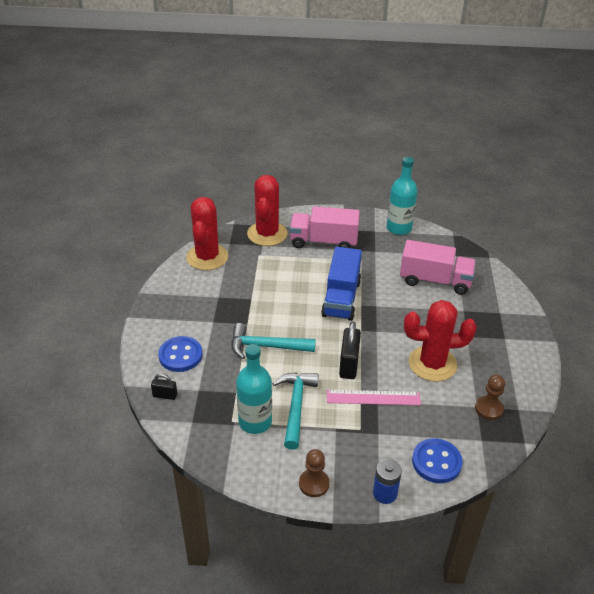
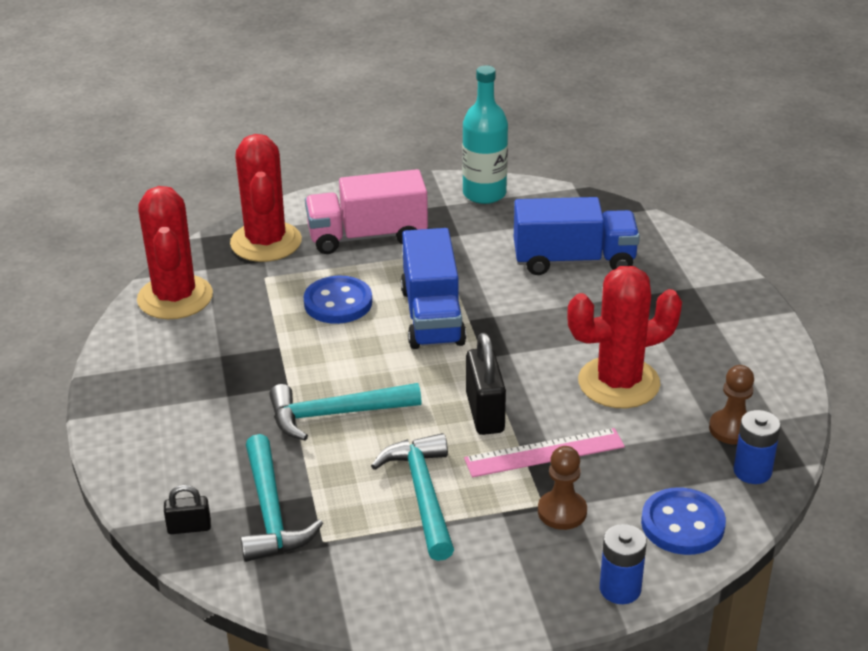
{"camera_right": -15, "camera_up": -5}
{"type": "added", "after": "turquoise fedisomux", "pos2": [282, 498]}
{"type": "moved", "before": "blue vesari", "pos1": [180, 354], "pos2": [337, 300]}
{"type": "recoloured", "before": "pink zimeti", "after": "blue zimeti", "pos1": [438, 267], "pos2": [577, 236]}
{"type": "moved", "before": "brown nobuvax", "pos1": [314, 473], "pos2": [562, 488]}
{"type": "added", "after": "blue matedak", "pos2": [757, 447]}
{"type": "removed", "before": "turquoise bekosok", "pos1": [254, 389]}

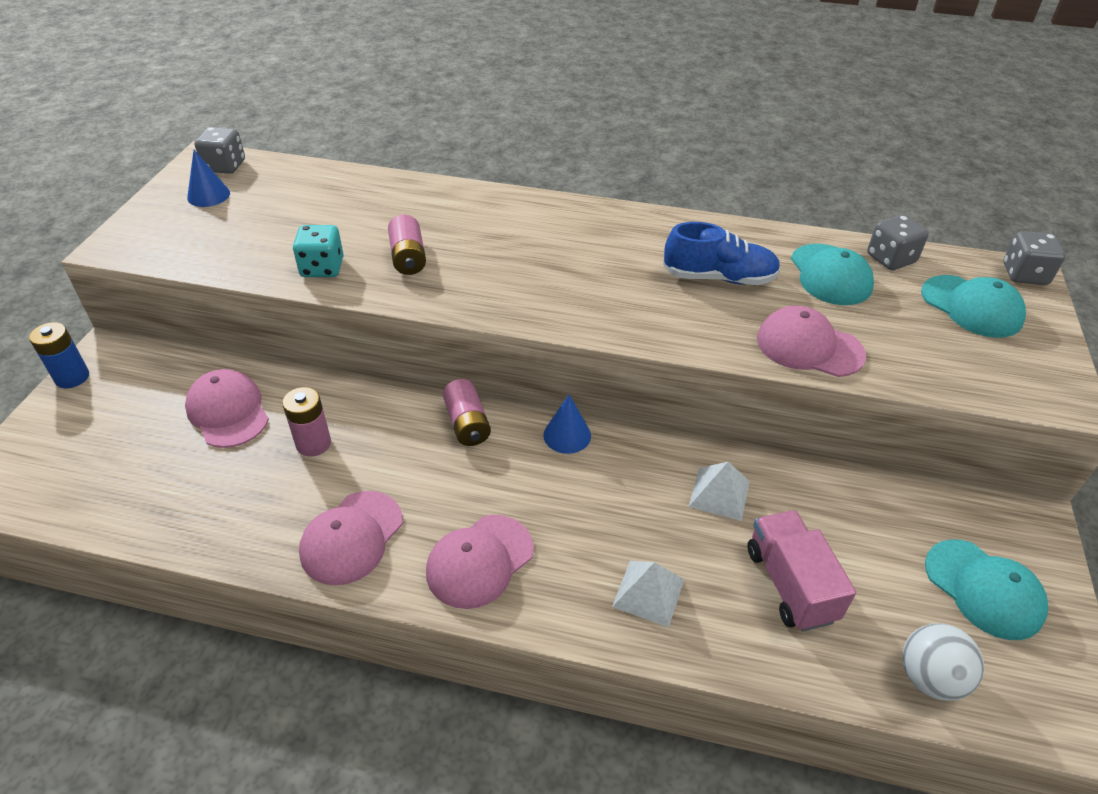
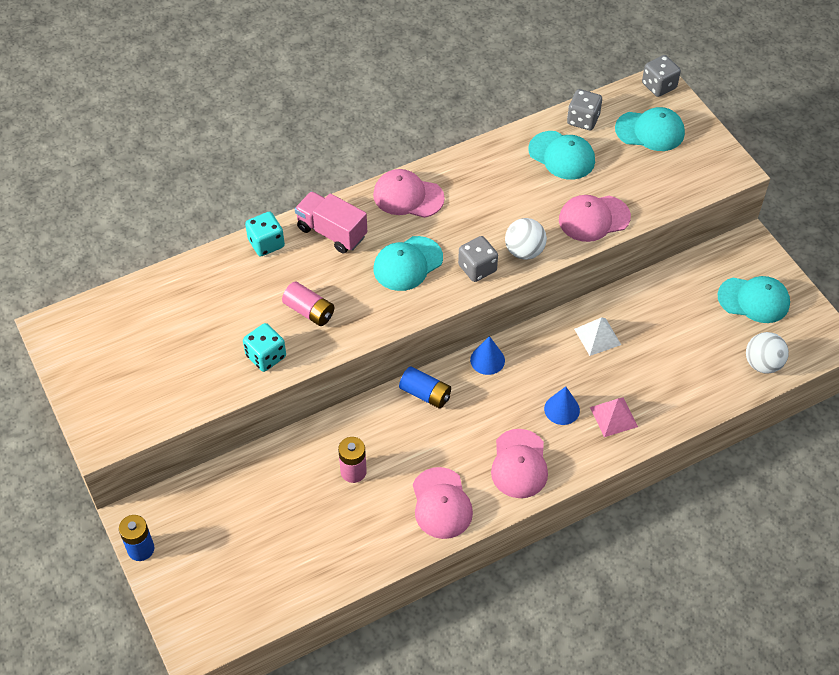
{"camera_right": -40, "camera_up": 10}
{"type": "added", "after": "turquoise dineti", "pos2": [265, 234]}
{"type": "moved", "before": "pink zimeti", "pos1": [801, 570], "pos2": [331, 222]}
{"type": "moved", "before": "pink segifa", "pos1": [227, 408], "pos2": [409, 193]}
{"type": "added", "after": "turquoise segifa", "pos2": [408, 263]}
{"type": "recoloured", "before": "pink matedak", "after": "blue matedak", "pos1": [467, 412], "pos2": [425, 387]}
{"type": "moved", "before": "grey dineti", "pos1": [219, 150], "pos2": [478, 259]}
{"type": "added", "after": "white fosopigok", "pos2": [526, 239]}
{"type": "moved", "before": "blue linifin", "pos1": [208, 178], "pos2": [562, 405]}
{"type": "recoloured", "before": "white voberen", "after": "pink voberen", "pos1": [648, 594], "pos2": [614, 417]}
{"type": "removed", "before": "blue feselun", "pos1": [722, 253]}

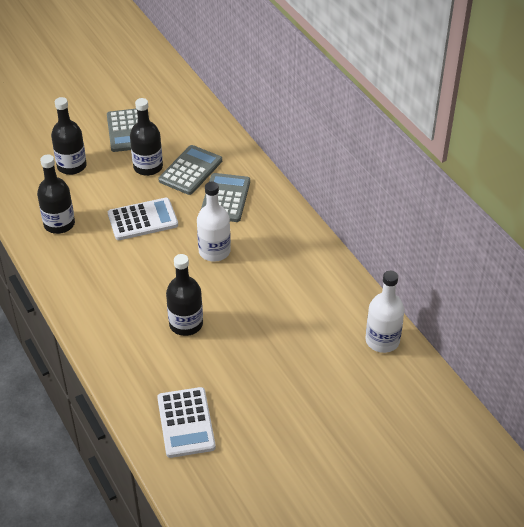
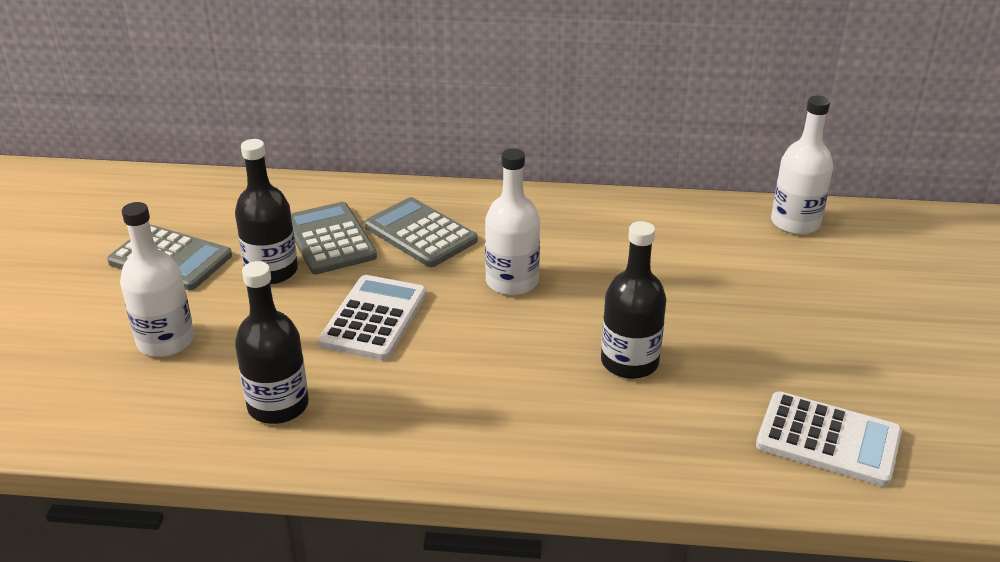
{"camera_right": -55, "camera_up": -10}
{"type": "recoloured", "before": "black bekosok", "after": "white bekosok", "pos1": [69, 136], "pos2": [157, 279]}

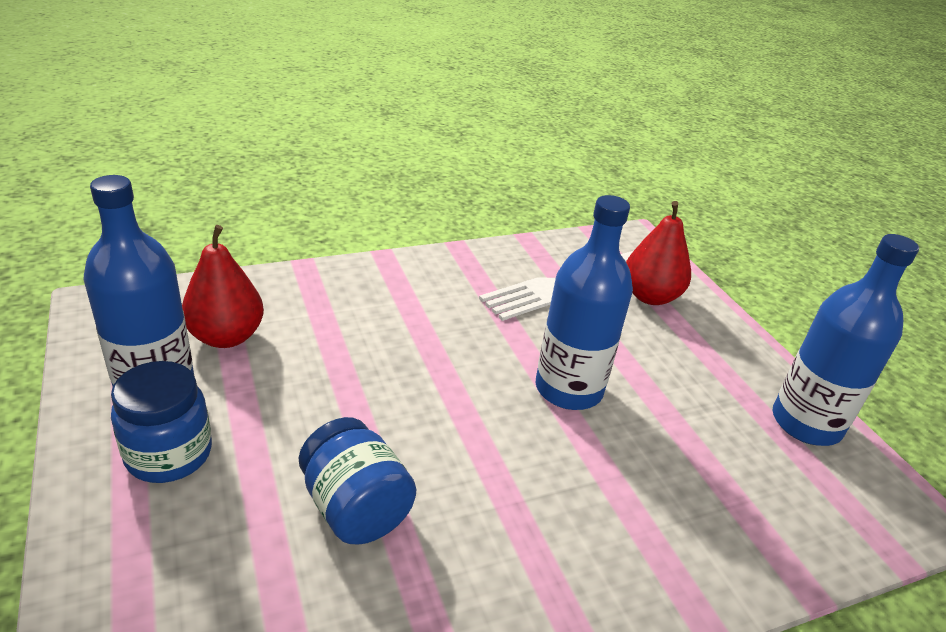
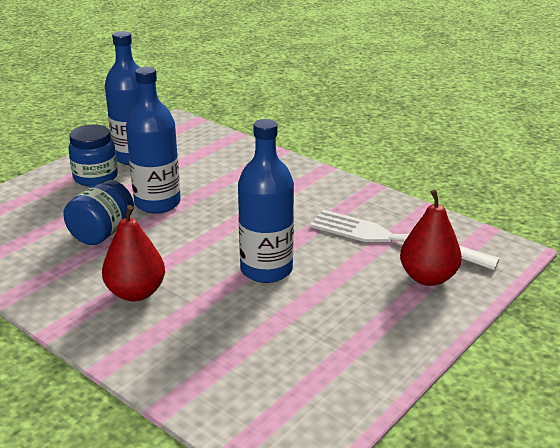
{"camera_right": 65, "camera_up": -5}
{"type": "moved", "before": "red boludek", "pos1": [223, 286], "pos2": [133, 253]}
{"type": "moved", "before": "blue bekosok", "pos1": [846, 340], "pos2": [153, 140]}

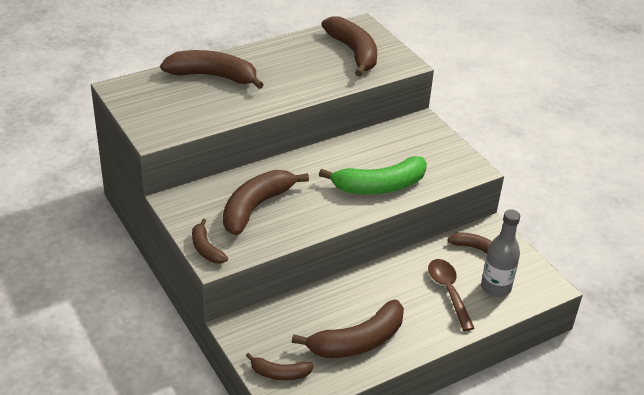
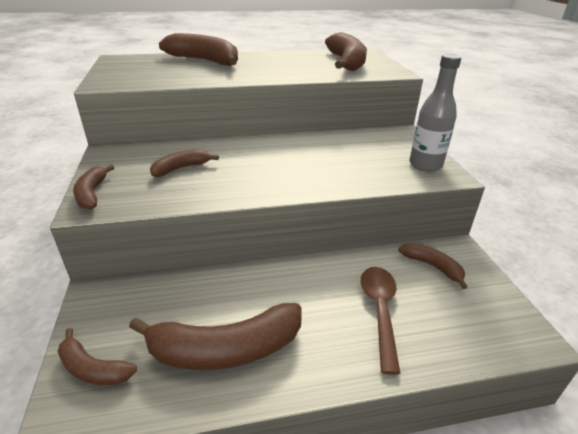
{"camera_right": 20, "camera_up": -5}
{"type": "resized", "before": "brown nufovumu", "pos1": [266, 202], "pos2": [184, 163], "scale": 0.54}
{"type": "moved", "before": "grey bekosok", "pos1": [500, 253], "pos2": [435, 113]}
{"type": "removed", "before": "green nufovumu", "pos1": [373, 175]}

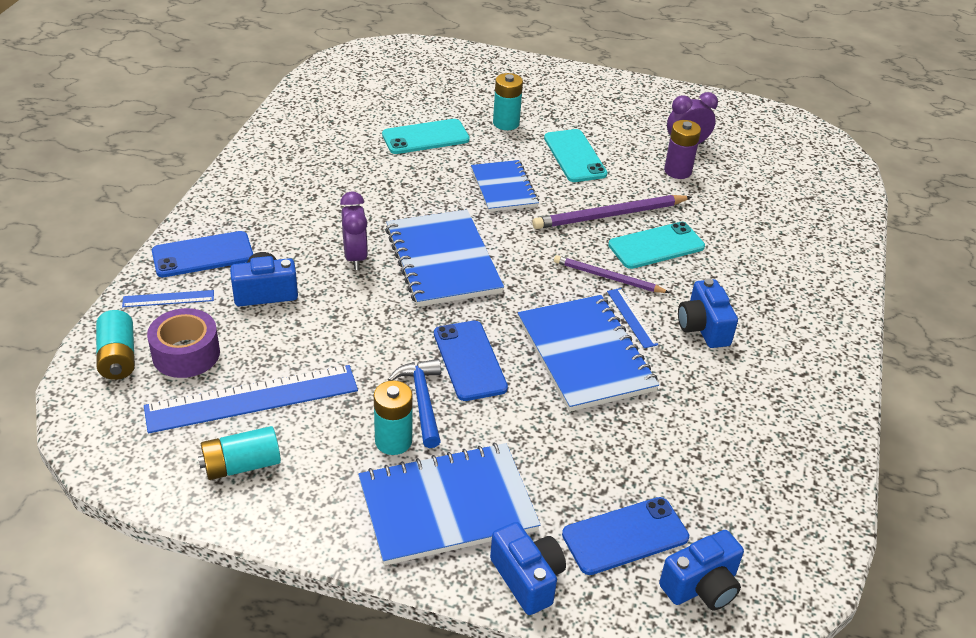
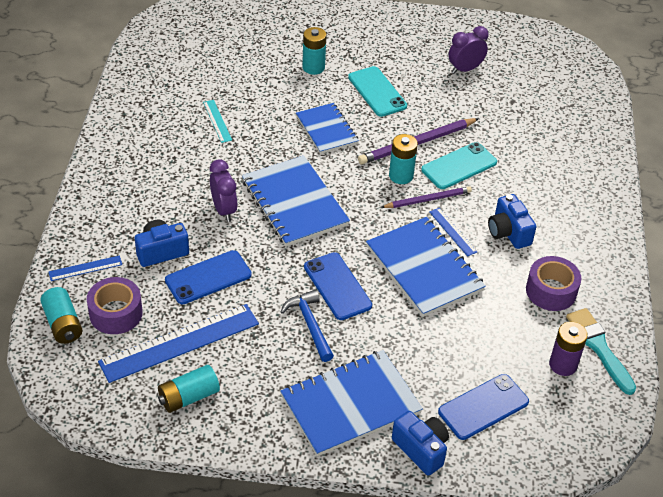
{"camera_right": -10, "camera_up": 5}
{"type": "moved", "before": "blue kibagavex", "pos1": [202, 254], "pos2": [208, 277]}
{"type": "added", "after": "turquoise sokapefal", "pos2": [217, 121]}
{"type": "turned", "before": "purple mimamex", "pos1": [612, 274], "pos2": [426, 197], "turn": 150}
{"type": "moved", "before": "turquoise matedak", "pos1": [393, 417], "pos2": [403, 159]}
{"type": "added", "after": "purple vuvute", "pos2": [553, 283]}
{"type": "moved", "before": "purple matedak", "pos1": [682, 149], "pos2": [568, 348]}
{"type": "added", "after": "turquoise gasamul", "pos2": [601, 351]}
{"type": "removed", "before": "turquoise kibagavex", "pos1": [426, 136]}
{"type": "removed", "before": "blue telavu", "pos1": [701, 570]}

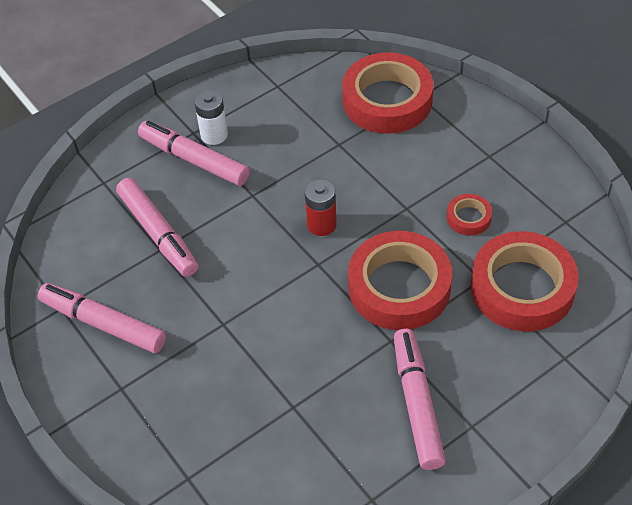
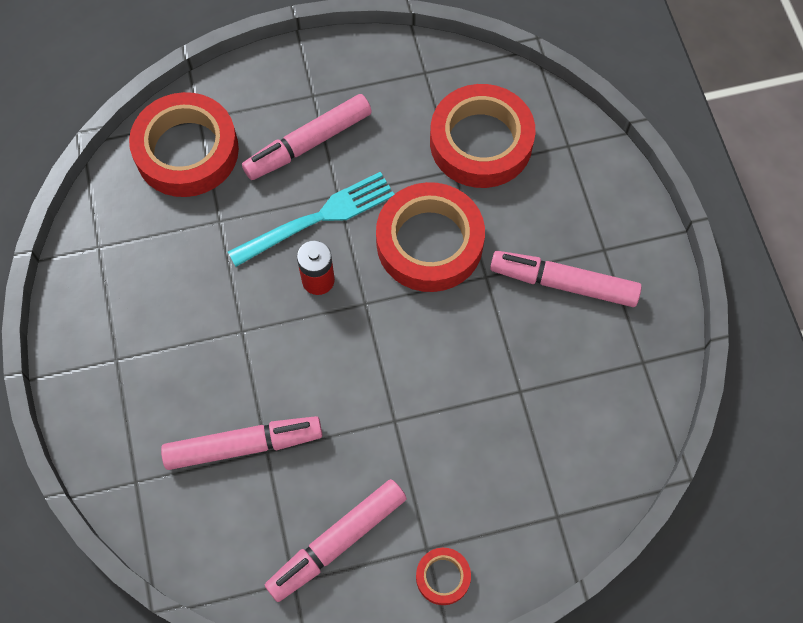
{"camera_right": -70, "camera_up": 15}
{"type": "added", "after": "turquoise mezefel", "pos2": [311, 219]}
{"type": "moved", "before": "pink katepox", "pos1": [194, 153], "pos2": [307, 137]}
{"type": "moved", "before": "red vuvute", "pos1": [469, 214], "pos2": [443, 576]}
{"type": "removed", "before": "white matedak", "pos1": [211, 117]}

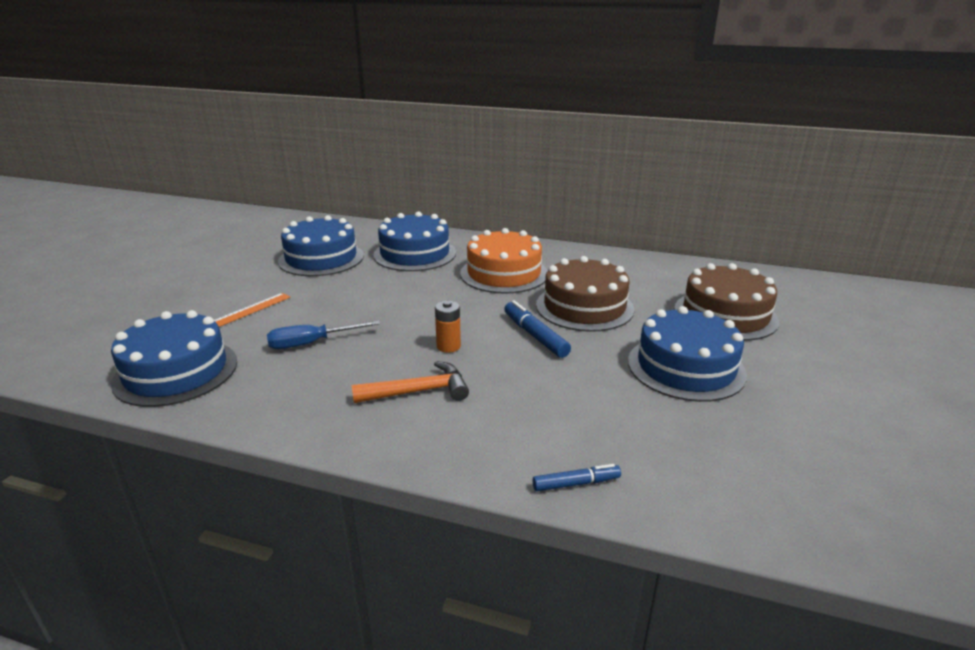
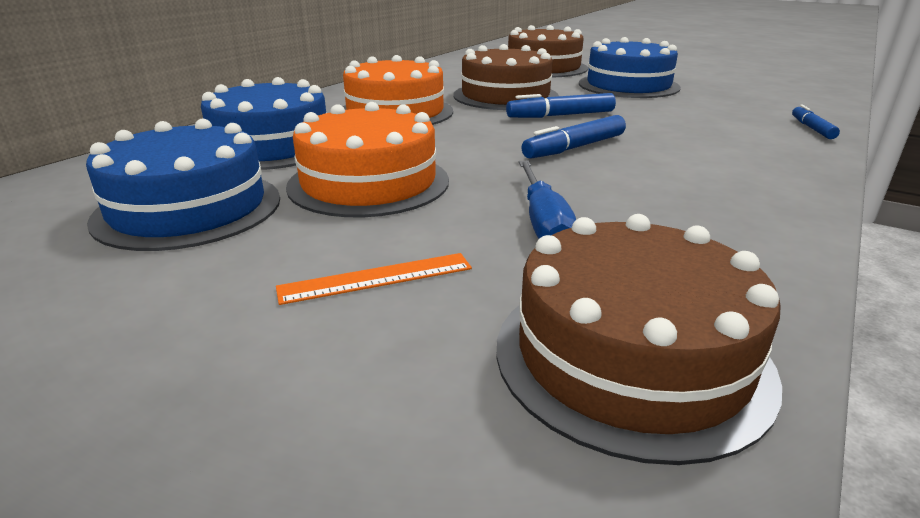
{"camera_right": -75, "camera_up": 0}
{"type": "turned", "before": "orange sokapefal", "pos1": [252, 310], "pos2": [374, 279], "turn": -75}
{"type": "added", "after": "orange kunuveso", "pos2": [367, 159]}
{"type": "recoloured", "before": "blue kunuveso", "after": "brown kunuveso", "pos1": [174, 358], "pos2": [639, 339]}
{"type": "replaced", "before": "orange matedak", "after": "blue katepox", "pos1": [448, 327], "pos2": [573, 137]}
{"type": "removed", "before": "orange fedisomux", "pos1": [410, 382]}

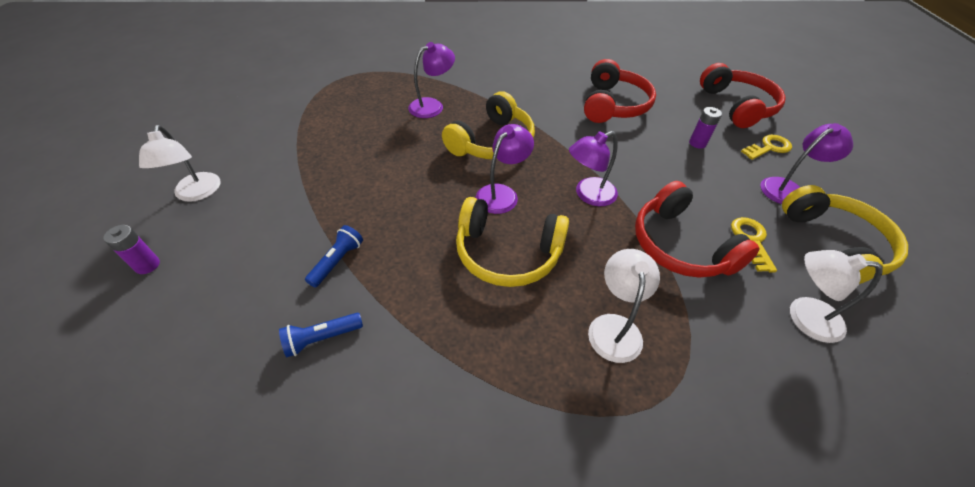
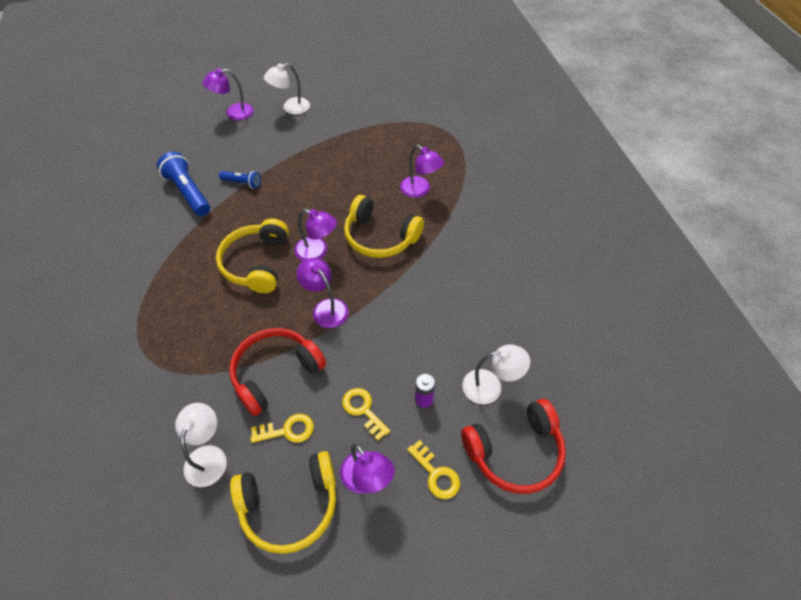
{"camera_right": 80, "camera_up": 5}
{"type": "resized", "before": "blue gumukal", "pos1": [321, 335], "pos2": [183, 184], "scale": 1.78}
{"type": "replaced", "before": "purple matedak", "after": "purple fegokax", "pos1": [131, 249], "pos2": [228, 94]}
{"type": "added", "after": "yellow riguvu", "pos2": [366, 414]}
{"type": "moved", "before": "white fegokax", "pos1": [624, 306], "pos2": [496, 374]}
{"type": "removed", "before": "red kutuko", "pos1": [620, 91]}

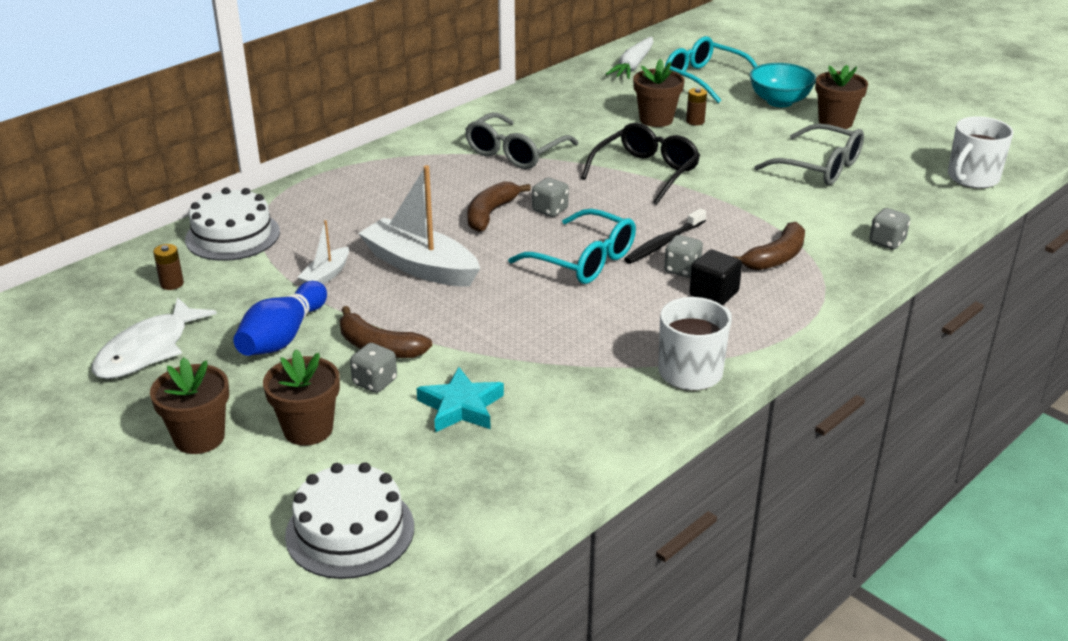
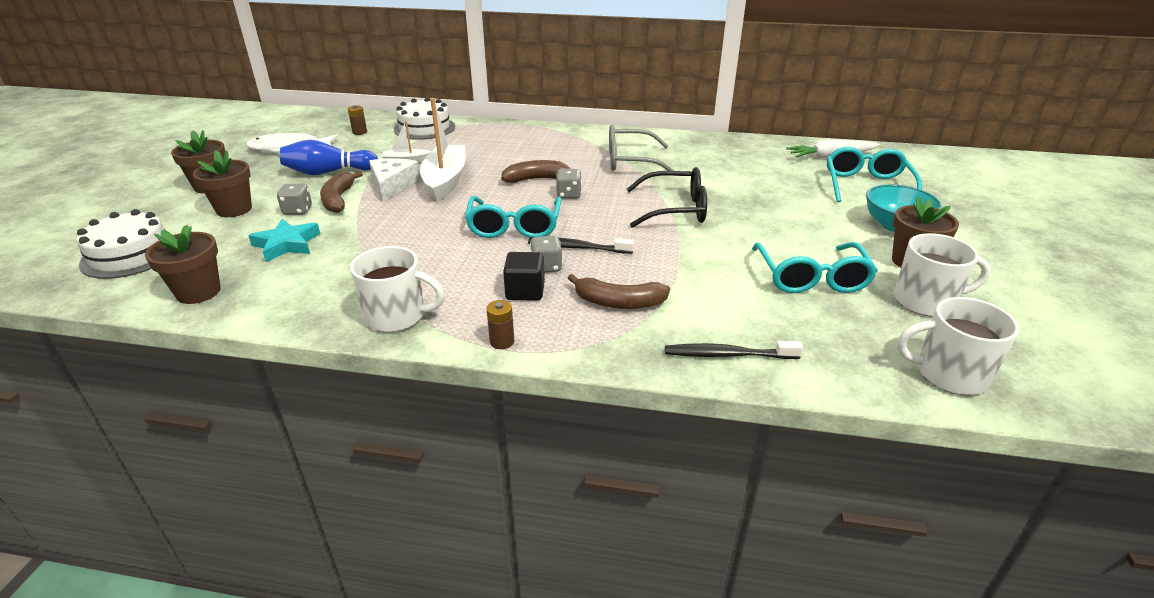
{"camera_right": 55, "camera_up": 0}
{"type": "moved", "before": "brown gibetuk", "pos1": [659, 93], "pos2": [183, 264]}
{"type": "added", "after": "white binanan", "pos2": [395, 179]}
{"type": "moved", "before": "brown matedak", "pos1": [696, 106], "pos2": [500, 324]}
{"type": "replaced", "before": "grey dineti", "after": "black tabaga", "pos1": [889, 228], "pos2": [734, 350]}
{"type": "recoloured", "before": "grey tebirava", "after": "turquoise tebirava", "pos1": [809, 154], "pos2": [815, 267]}
{"type": "added", "after": "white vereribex", "pos2": [942, 275]}

